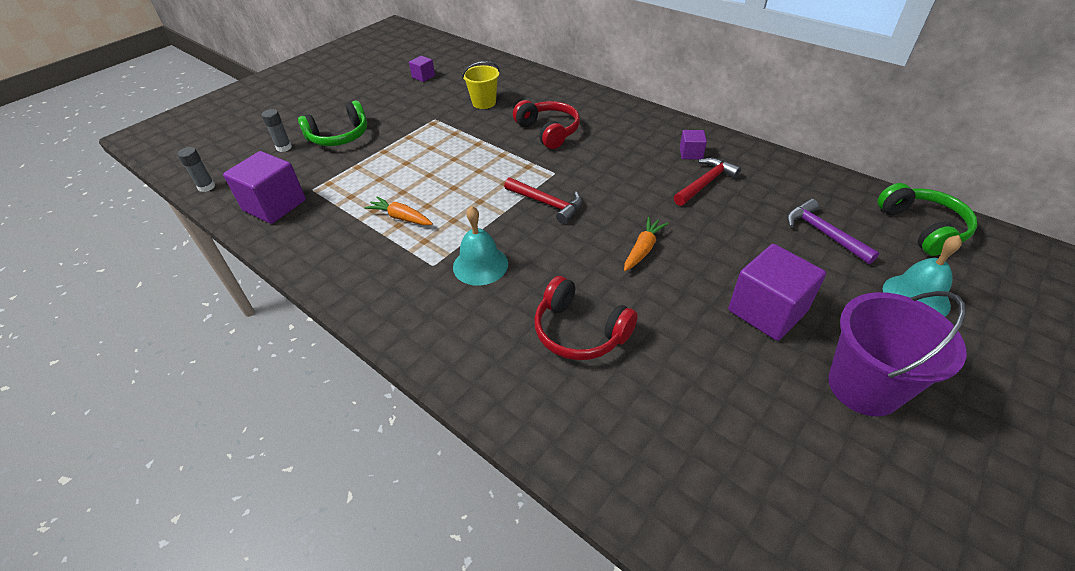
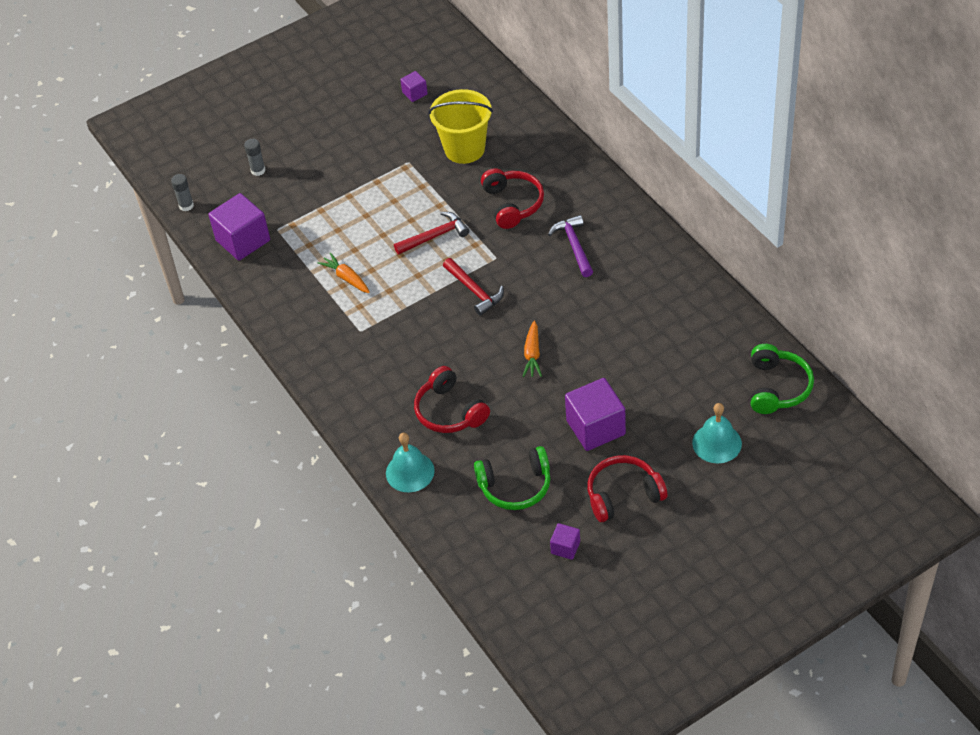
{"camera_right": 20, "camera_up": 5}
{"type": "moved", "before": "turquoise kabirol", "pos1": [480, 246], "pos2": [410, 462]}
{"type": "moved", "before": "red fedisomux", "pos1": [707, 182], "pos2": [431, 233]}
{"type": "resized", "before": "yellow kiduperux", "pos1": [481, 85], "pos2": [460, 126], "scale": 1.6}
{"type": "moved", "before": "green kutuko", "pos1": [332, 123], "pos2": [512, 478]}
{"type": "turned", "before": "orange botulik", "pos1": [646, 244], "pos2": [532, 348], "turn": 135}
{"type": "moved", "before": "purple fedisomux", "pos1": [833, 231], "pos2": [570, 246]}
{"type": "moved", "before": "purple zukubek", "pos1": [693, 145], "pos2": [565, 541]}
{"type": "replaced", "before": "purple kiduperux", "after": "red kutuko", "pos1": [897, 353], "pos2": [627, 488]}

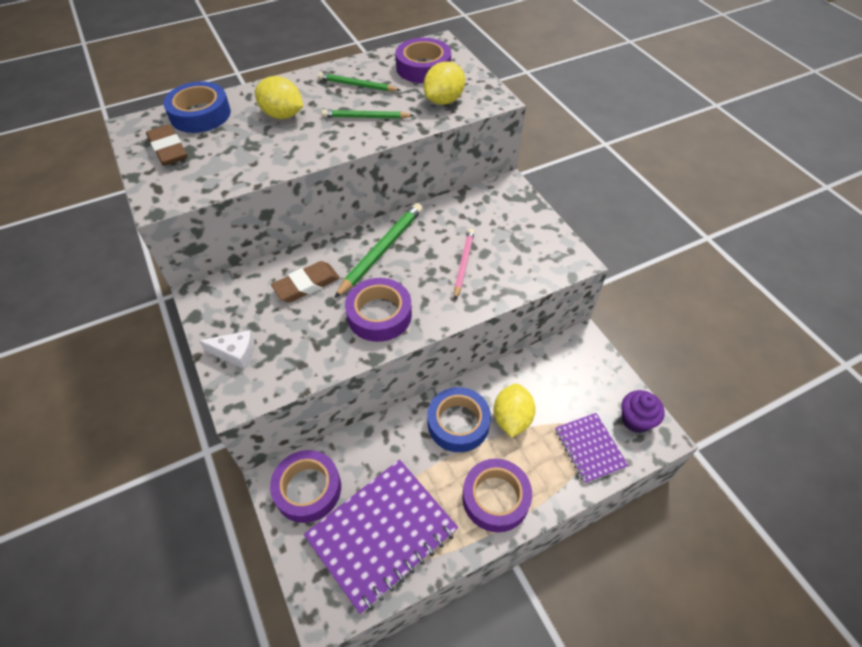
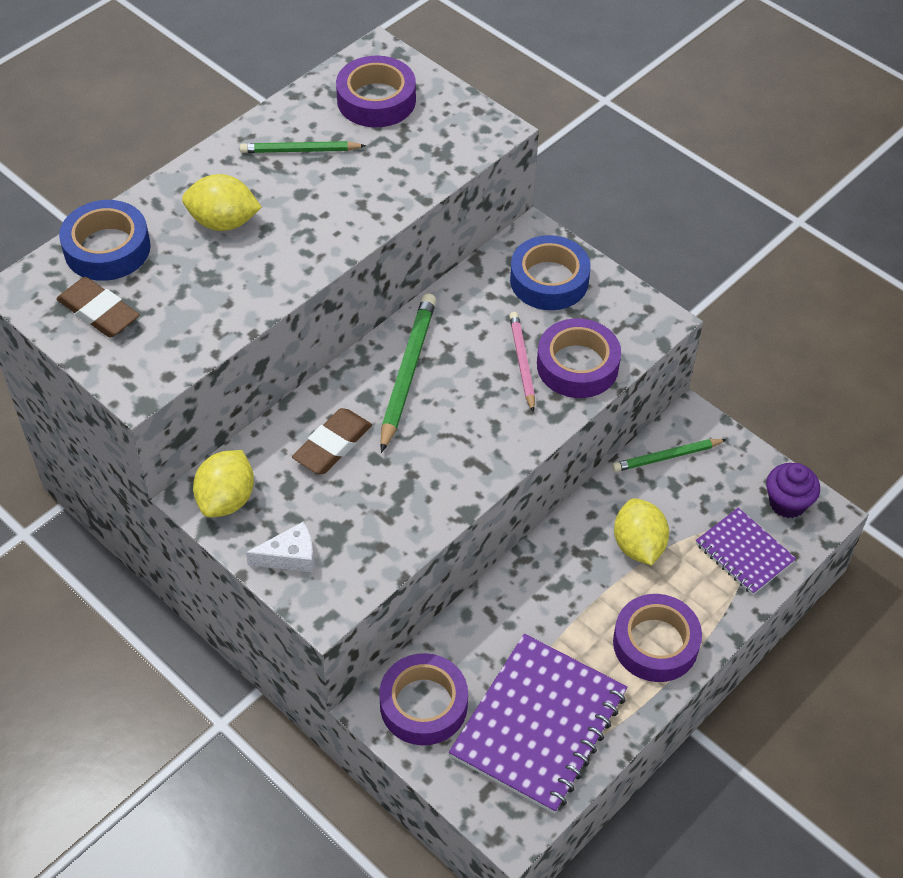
{"camera_right": -20, "camera_up": 0}
{"type": "moved", "before": "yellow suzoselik", "pos1": [444, 83], "pos2": [223, 483]}
{"type": "moved", "before": "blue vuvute", "pos1": [459, 419], "pos2": [550, 272]}
{"type": "moved", "before": "purple vuvute", "pos1": [378, 310], "pos2": [579, 358]}
{"type": "moved", "before": "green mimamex", "pos1": [368, 114], "pos2": [669, 455]}

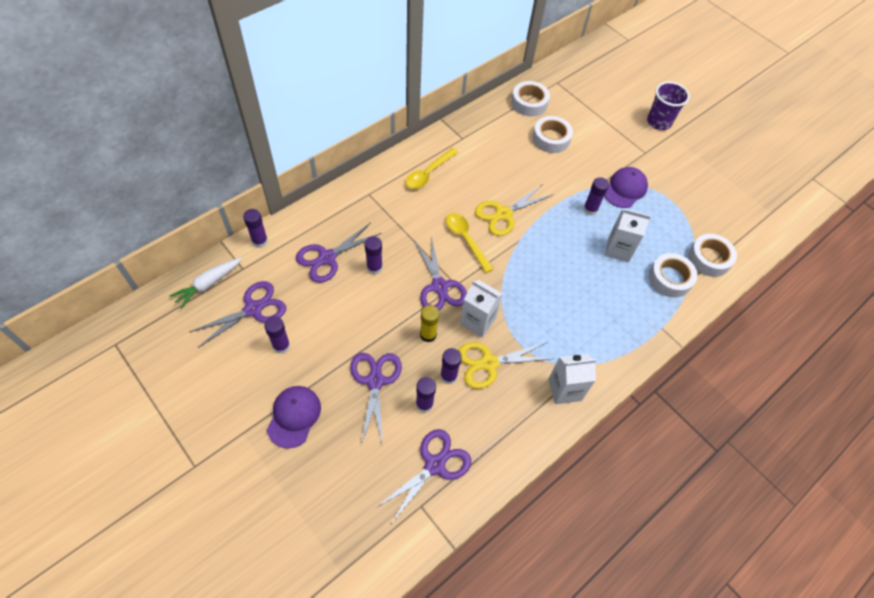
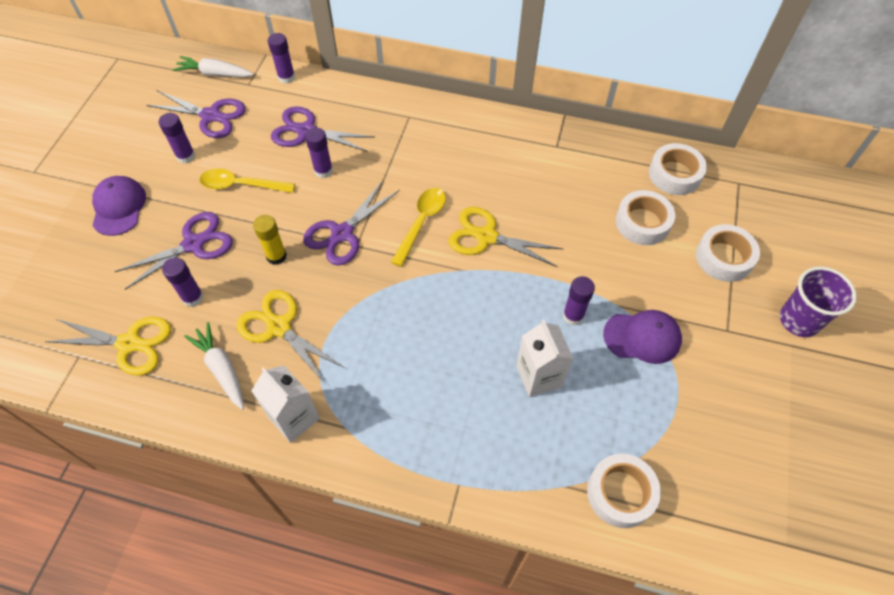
{"camera_right": 60, "camera_up": 0}
{"type": "recoloured", "before": "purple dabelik", "after": "yellow dabelik", "pos1": [423, 476], "pos2": [107, 346]}
{"type": "turned", "before": "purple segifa", "pos1": [294, 417], "pos2": [119, 206], "turn": -75}
{"type": "added", "after": "white botulik", "pos2": [214, 366]}
{"type": "moved", "before": "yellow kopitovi", "pos1": [431, 168], "pos2": [247, 181]}
{"type": "moved", "before": "white vuvute", "pos1": [673, 275], "pos2": [728, 253]}
{"type": "removed", "before": "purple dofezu", "pos1": [451, 366]}
{"type": "removed", "before": "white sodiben", "pos1": [481, 308]}

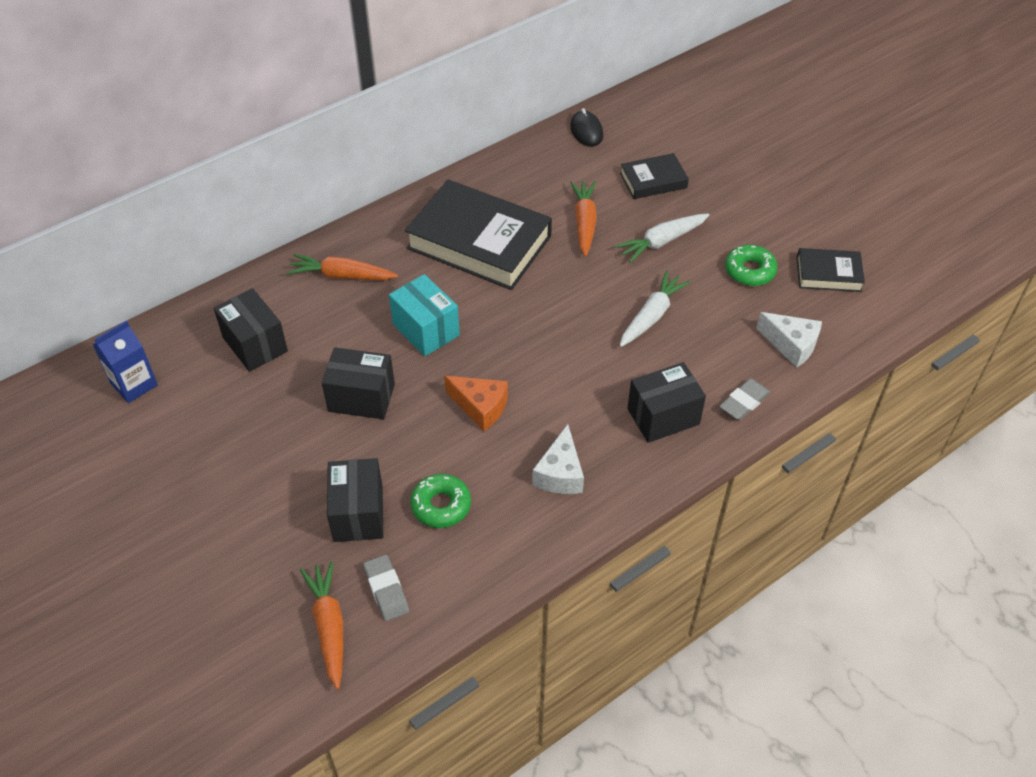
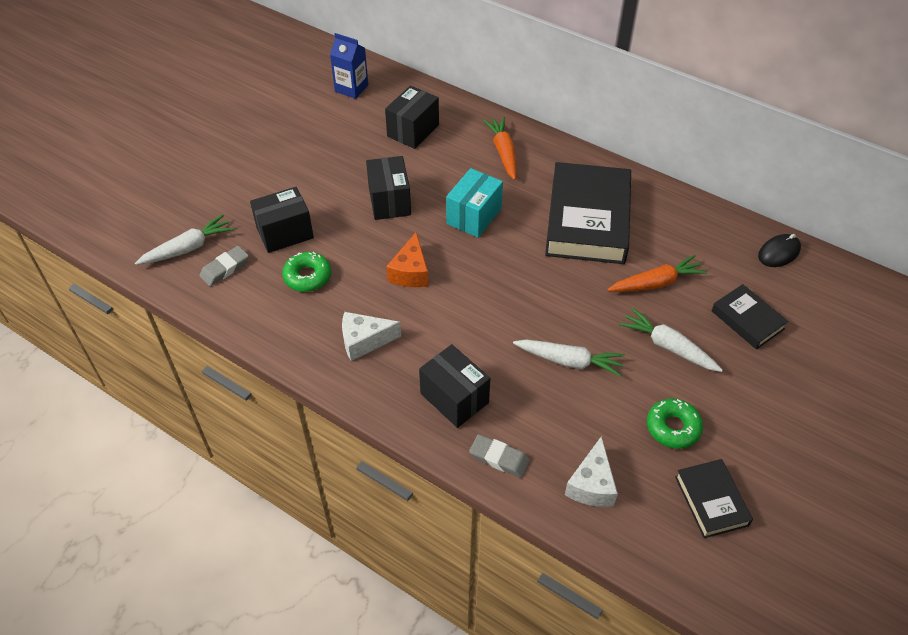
{"camera_right": 70, "camera_up": 0}
{"type": "recoloured", "before": "orange botulik", "after": "white botulik", "pos1": [321, 625], "pos2": [184, 239]}

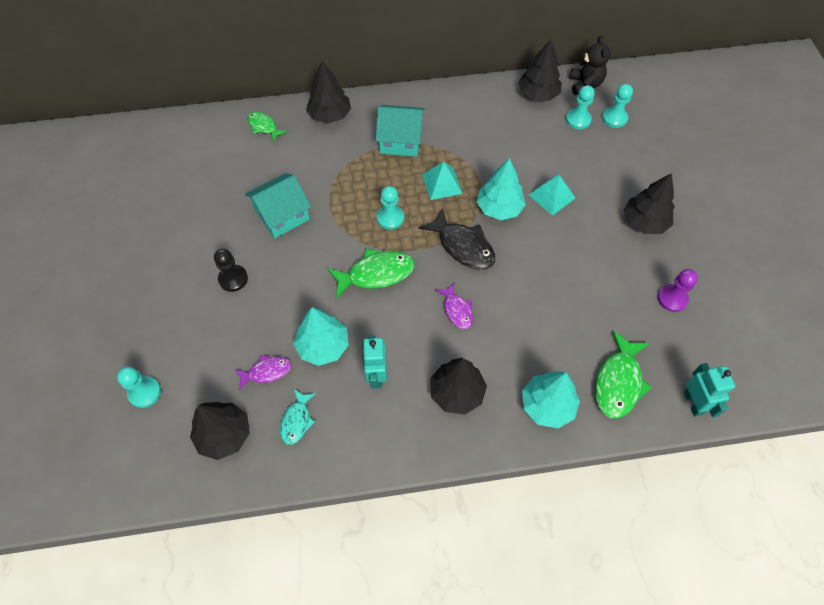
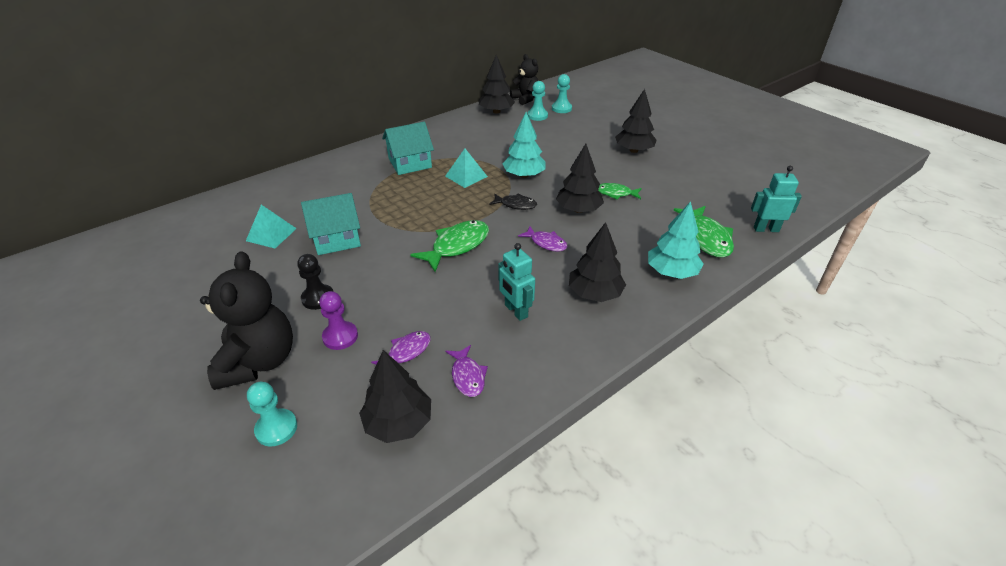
{"camera_right": -30, "camera_up": -20}
{"type": "added", "after": "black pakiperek", "pos2": [246, 320]}
{"type": "moved", "before": "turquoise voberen", "pos1": [552, 195], "pos2": [271, 226]}
{"type": "turned", "before": "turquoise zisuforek", "pos1": [278, 205], "pos2": [331, 224], "turn": 45}
{"type": "moved", "before": "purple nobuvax", "pos1": [678, 290], "pos2": [338, 320]}
{"type": "recoloured", "before": "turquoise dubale", "after": "purple dubale", "pos1": [298, 417], "pos2": [467, 371]}
{"type": "resized", "before": "black dubale", "pos1": [457, 239], "pos2": [513, 201], "scale": 0.6}
{"type": "moved", "before": "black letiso", "pos1": [328, 92], "pos2": [580, 178]}
{"type": "moved", "before": "green dubale", "pos1": [267, 126], "pos2": [620, 191]}
{"type": "turned", "before": "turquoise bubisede", "pos1": [709, 390], "pos2": [776, 199], "turn": -45}
{"type": "removed", "before": "turquoise letiso", "pos1": [321, 336]}
{"type": "removed", "before": "turquoise nobuvax", "pos1": [390, 208]}

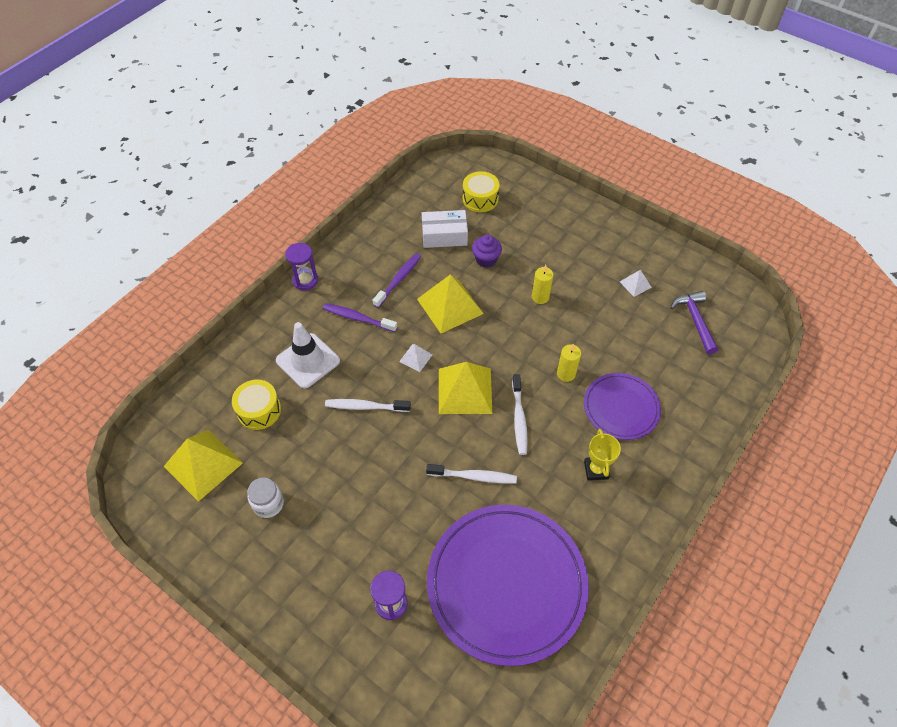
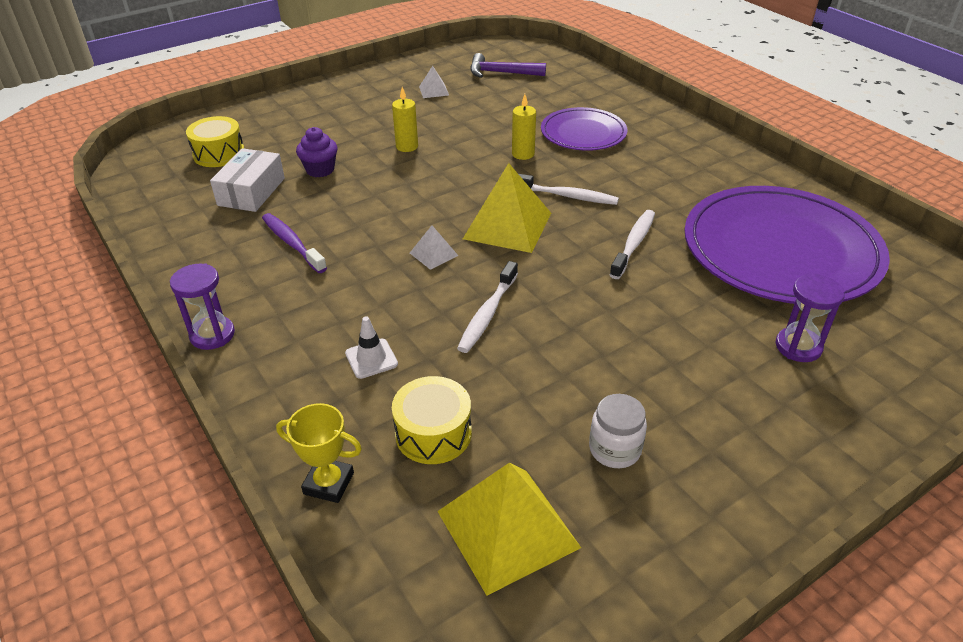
{"camera_right": -70, "camera_up": -15}
{"type": "moved", "before": "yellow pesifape", "pos1": [602, 454], "pos2": [319, 453]}
{"type": "resized", "before": "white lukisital", "pos1": [308, 355], "pos2": [371, 347], "scale": 0.53}
{"type": "removed", "before": "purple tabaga", "pos1": [360, 317]}
{"type": "removed", "before": "yellow voberen", "pos1": [450, 304]}

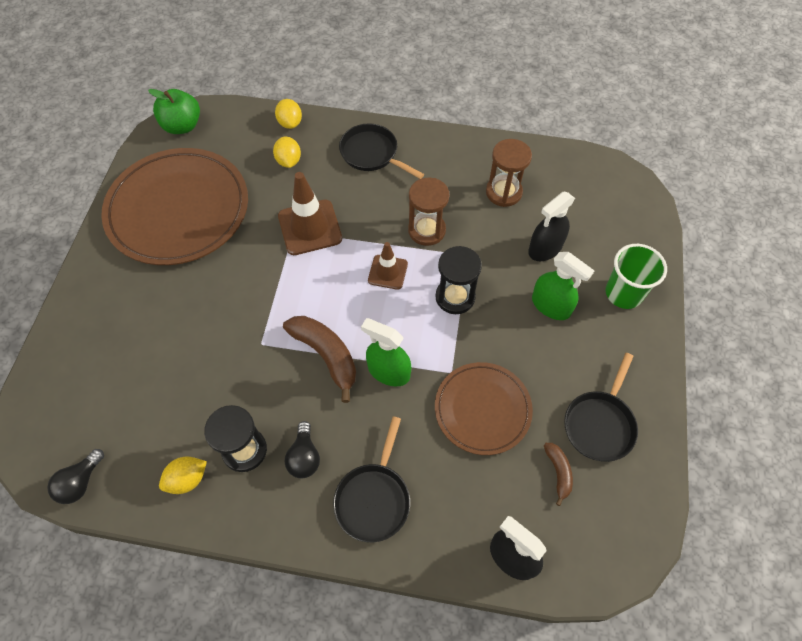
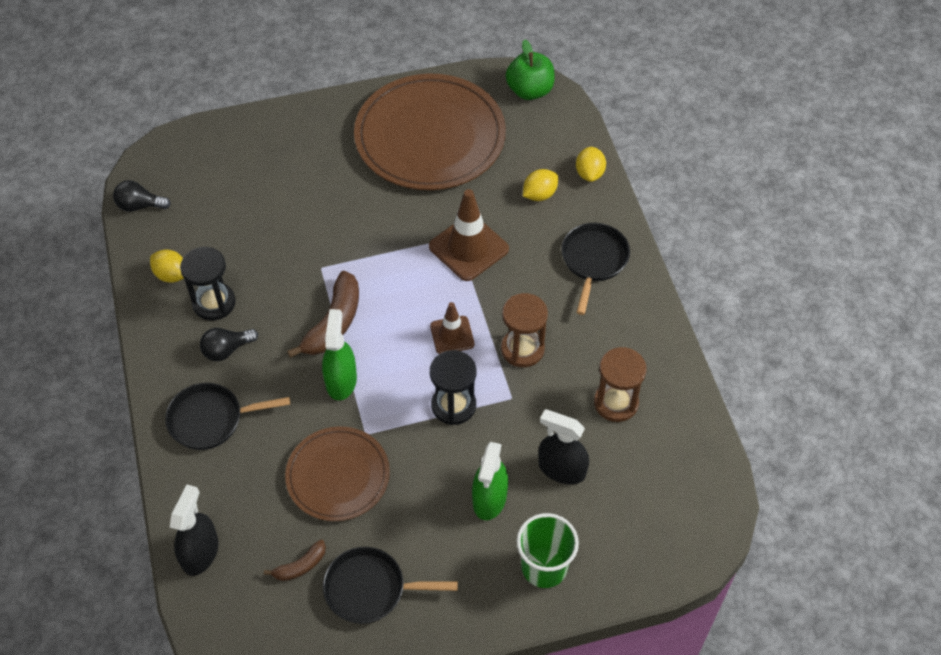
{"camera_right": 65, "camera_up": -5}
{"type": "turned", "before": "yellow suzoselik", "pos1": [288, 114], "pos2": [591, 164], "turn": -45}

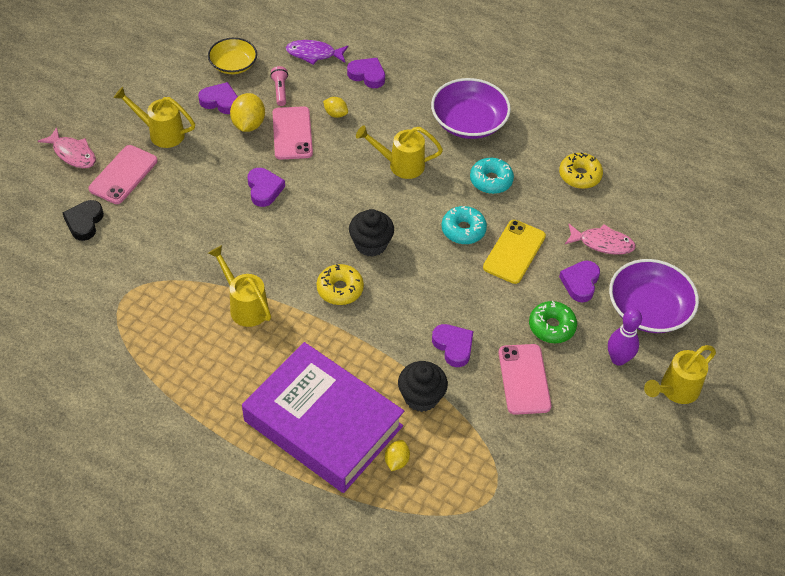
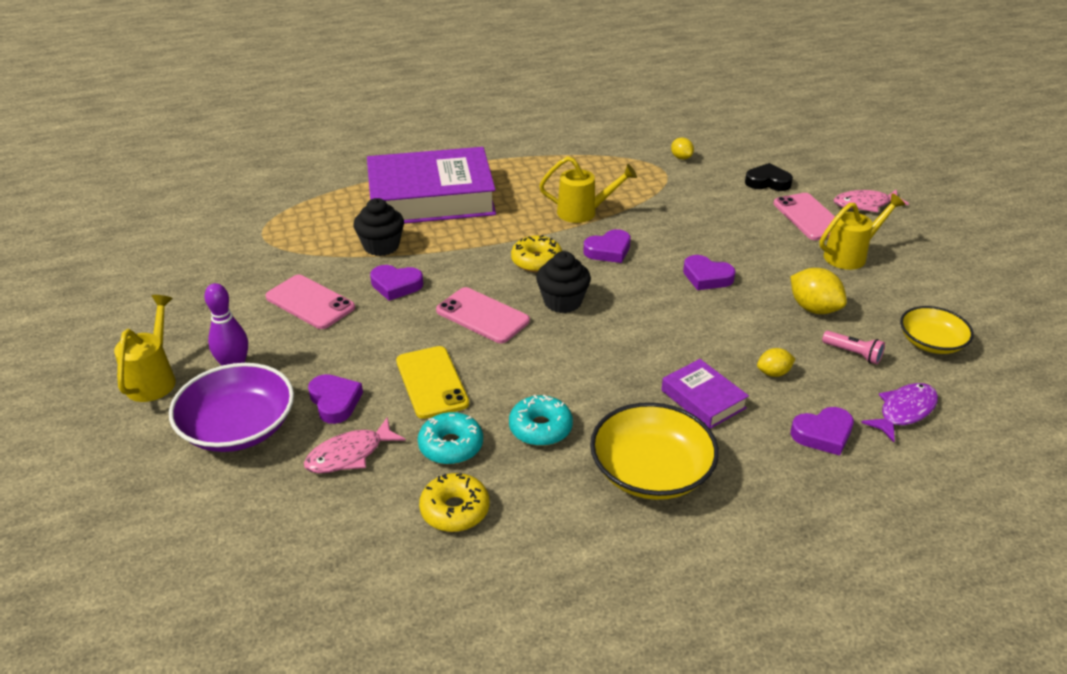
{"camera_right": 135, "camera_up": -15}
{"type": "moved", "before": "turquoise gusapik", "pos1": [464, 225], "pos2": [450, 438]}
{"type": "moved", "before": "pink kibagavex", "pos1": [293, 133], "pos2": [483, 315]}
{"type": "moved", "before": "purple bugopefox", "pos1": [218, 98], "pos2": [607, 246]}
{"type": "recoloured", "before": "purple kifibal", "after": "yellow kifibal", "pos1": [471, 108], "pos2": [654, 451]}
{"type": "added", "after": "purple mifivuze", "pos2": [705, 394]}
{"type": "moved", "before": "yellow suzoselik", "pos1": [397, 455], "pos2": [682, 148]}
{"type": "turned", "before": "black bugopefox", "pos1": [83, 220], "pos2": [769, 177], "turn": -45}
{"type": "removed", "before": "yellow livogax", "pos1": [399, 152]}
{"type": "removed", "before": "green gusapik", "pos1": [553, 322]}

